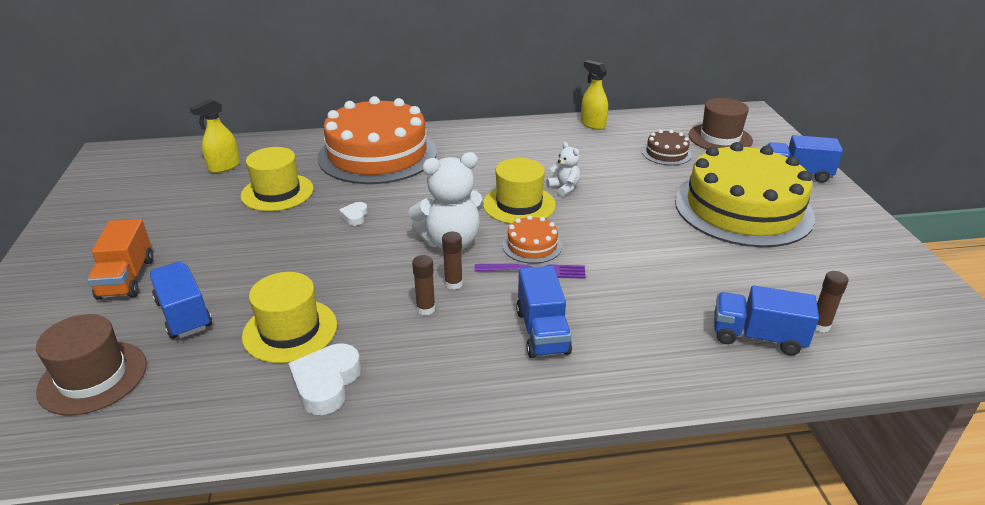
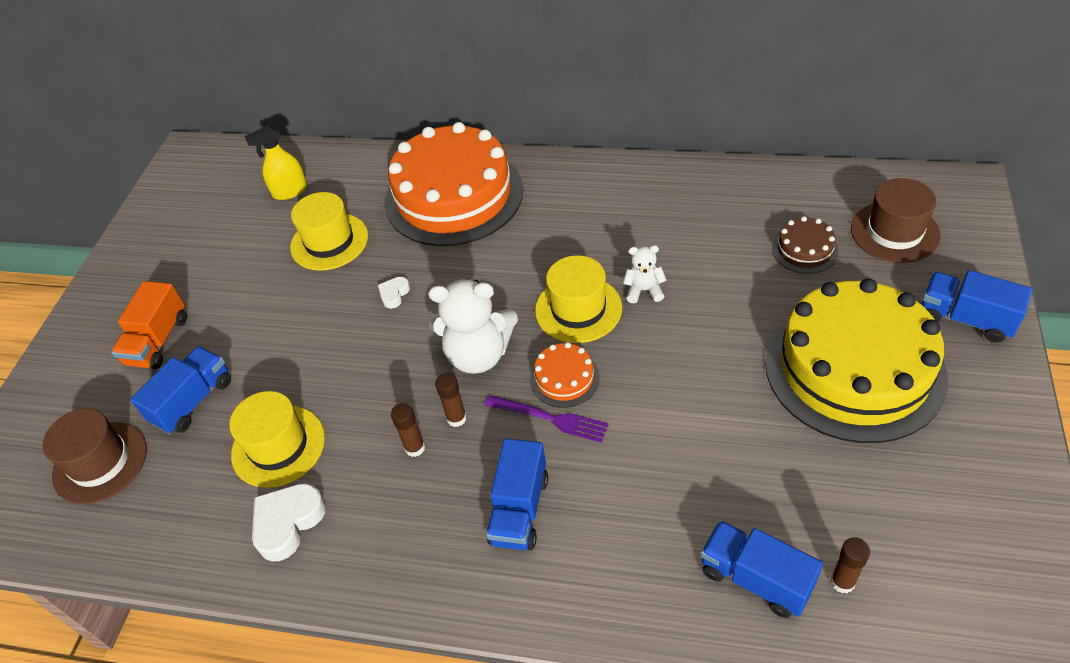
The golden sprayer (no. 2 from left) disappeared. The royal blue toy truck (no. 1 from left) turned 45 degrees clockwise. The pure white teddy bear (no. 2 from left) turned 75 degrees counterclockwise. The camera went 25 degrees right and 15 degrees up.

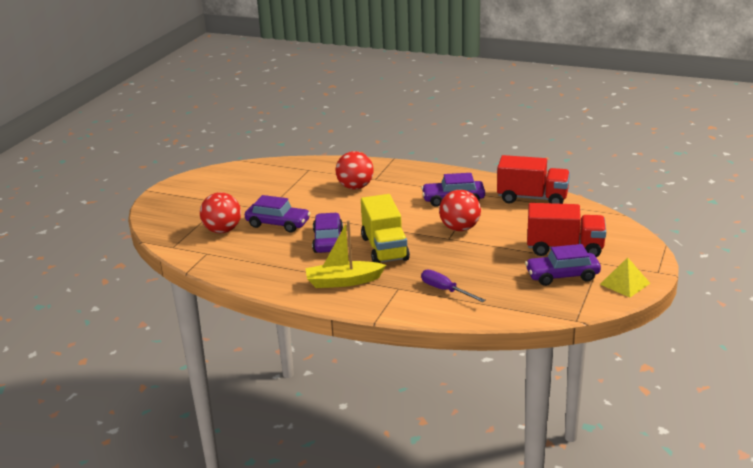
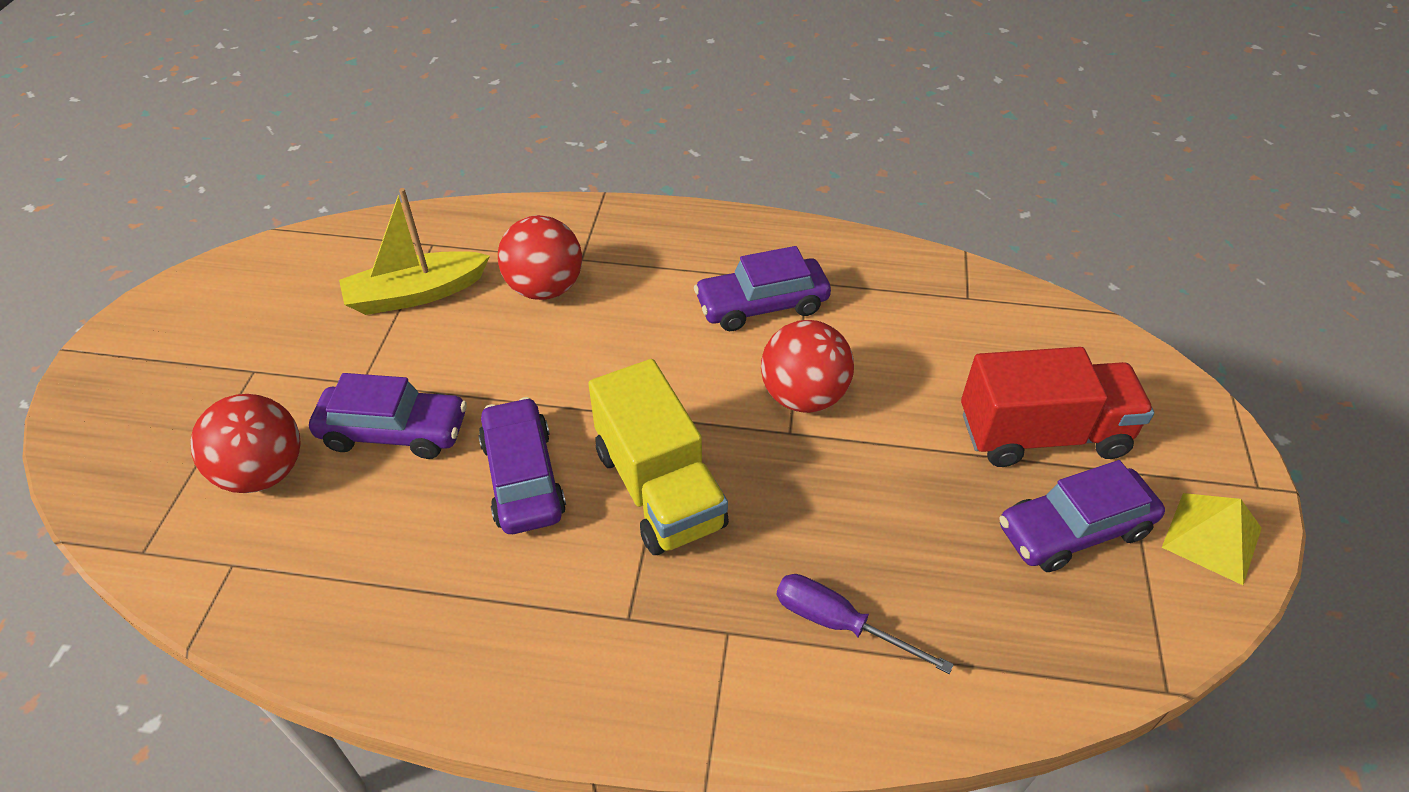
The red toy truck (no. 1 from left) disappeared. The golden toy boat moved. The camera went 15 degrees left and 20 degrees up.

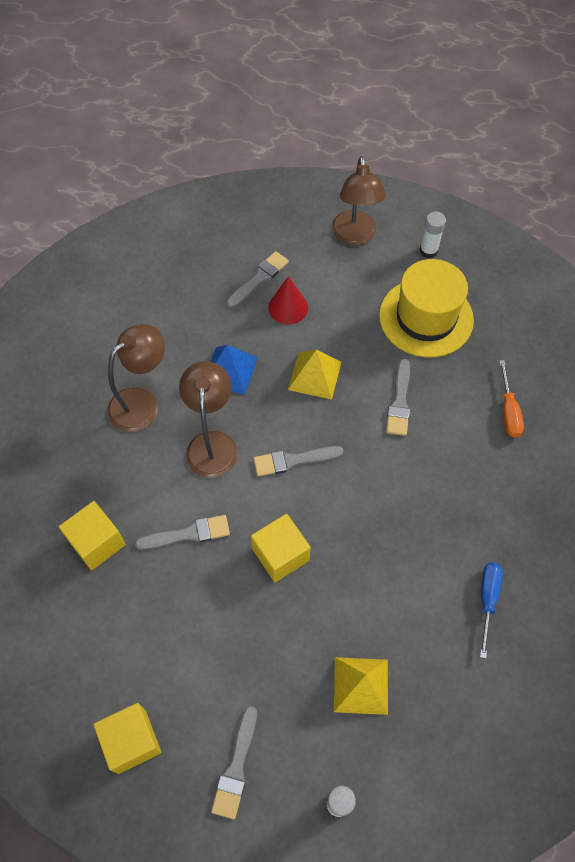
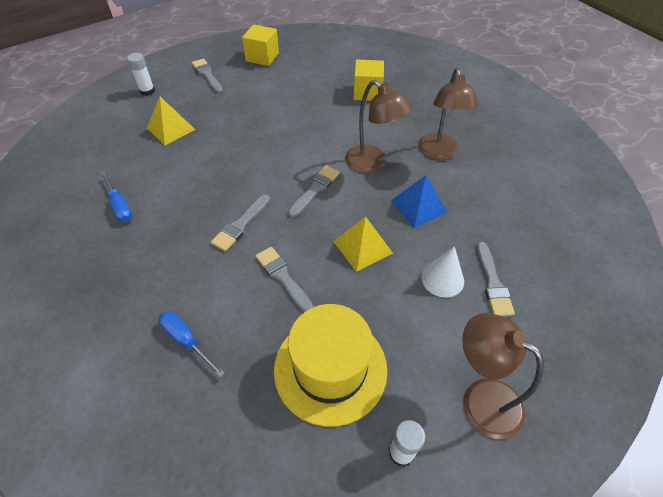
The golden cube (no. 3 from left) disappeared. The grey paintbrush (no. 1 from left in the first image) moved. The red cone became the pure white cone. The orange-coloured hand screwdriver became the royal blue hand screwdriver (no. 2 from left). The camera went 135 degrees right and 10 degrees down.

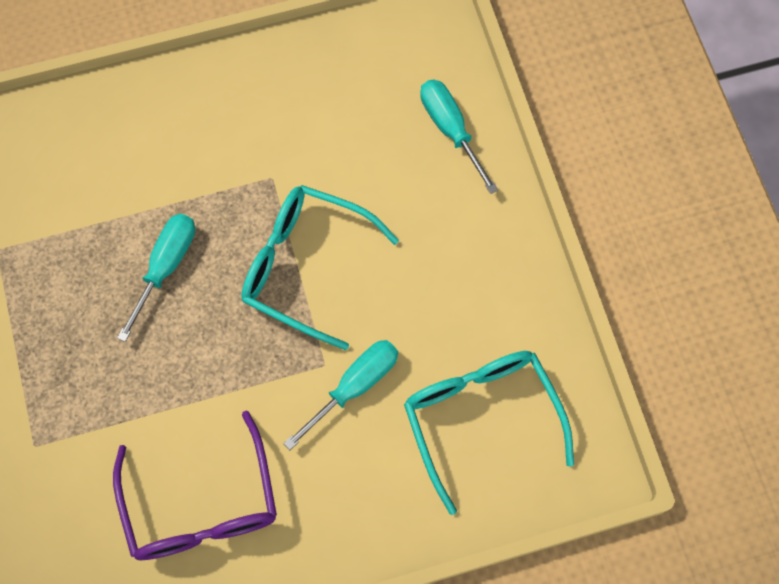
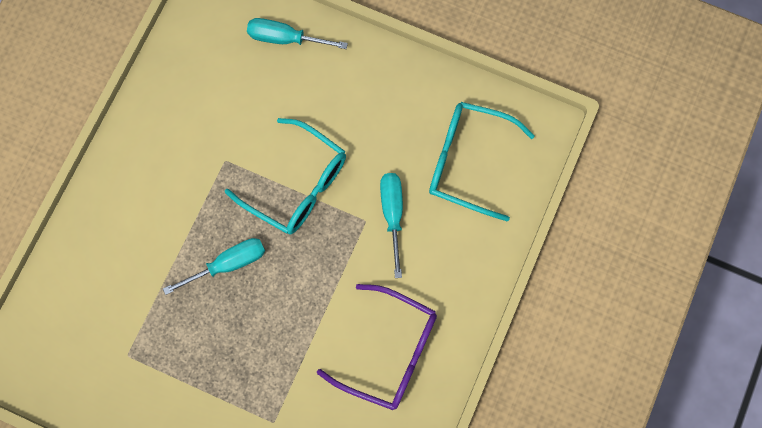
The teal hand screwdriver (no. 1 from left) turned 90 degrees clockwise. The teal glasses (no. 1 from left) turned 120 degrees counterclockwise. The camera went 50 degrees left and 5 degrees up.

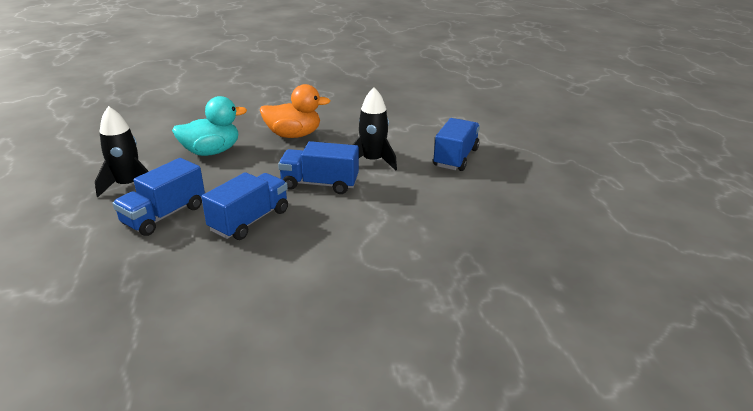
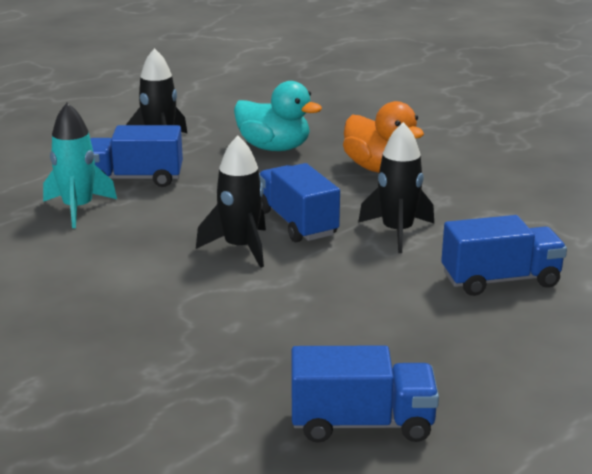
The teal rocket appeared. The jet-black rocket (no. 2 from left) appeared. The royal blue toy truck (no. 2 from left in the first image) moved. The camera went 55 degrees right and 5 degrees down.

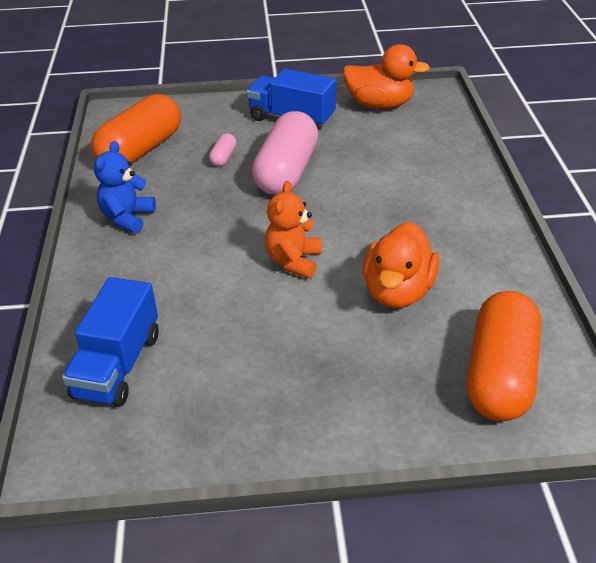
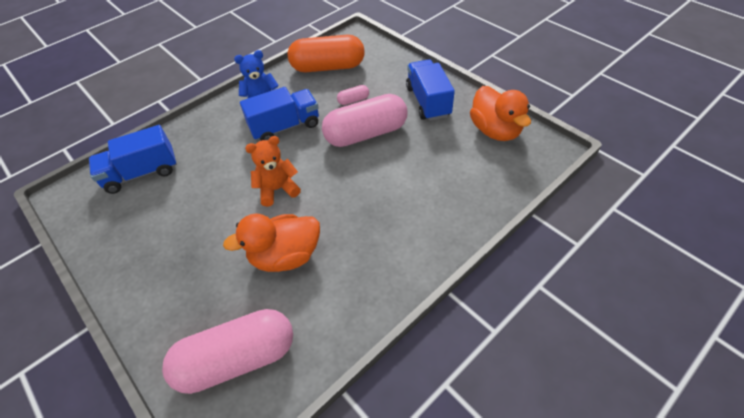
The royal blue toy truck (no. 2 from left) appeared. The orange-coloured pill (no. 2 from left) became the pink pill (no. 1 from left). The camera went 55 degrees right and 10 degrees up.

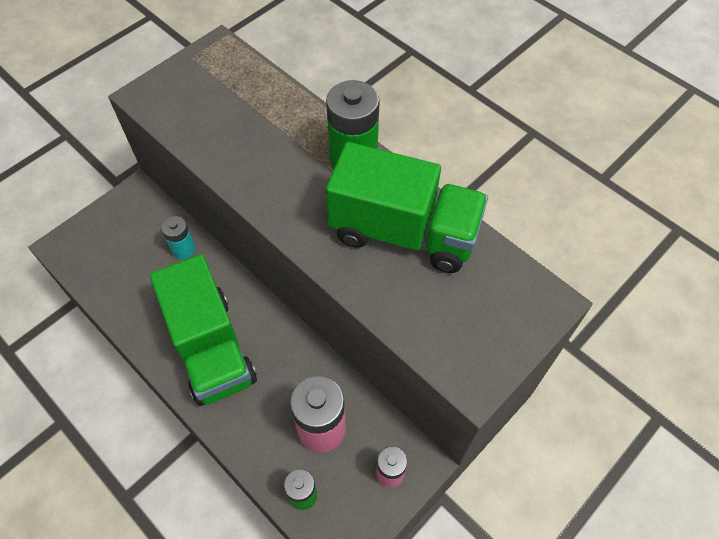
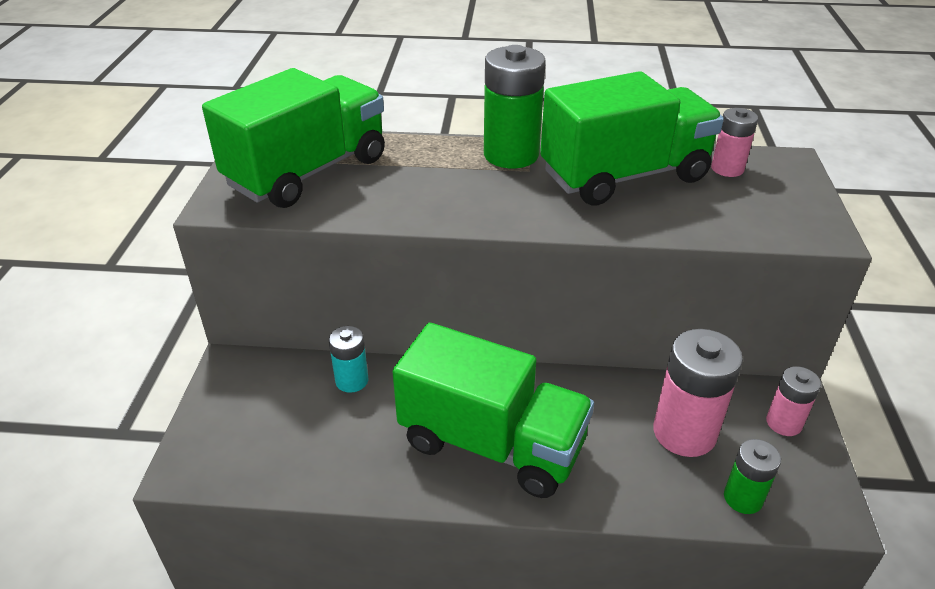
The emerald toy truck (no. 1 from left) appeared. The pink battery (no. 2 from left) appeared. The camera went 40 degrees left and 20 degrees down.

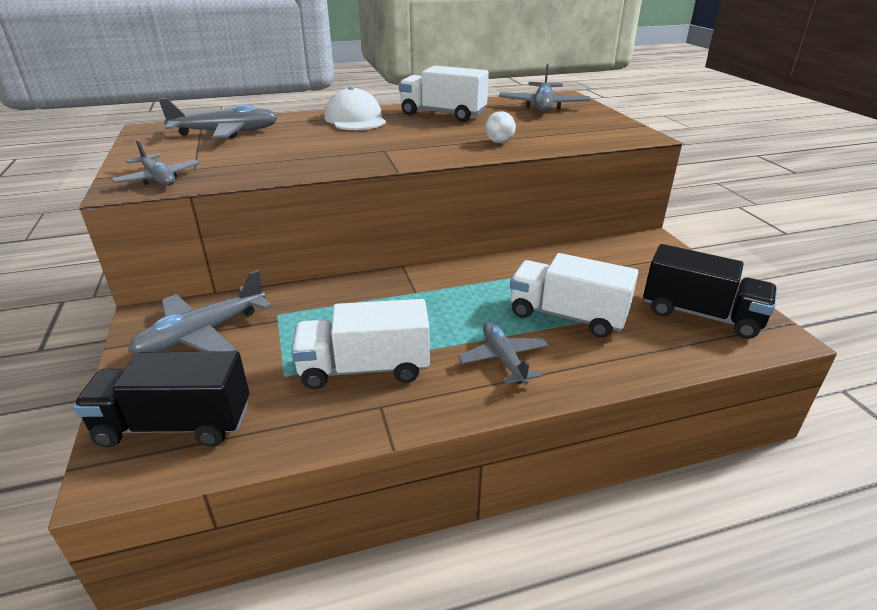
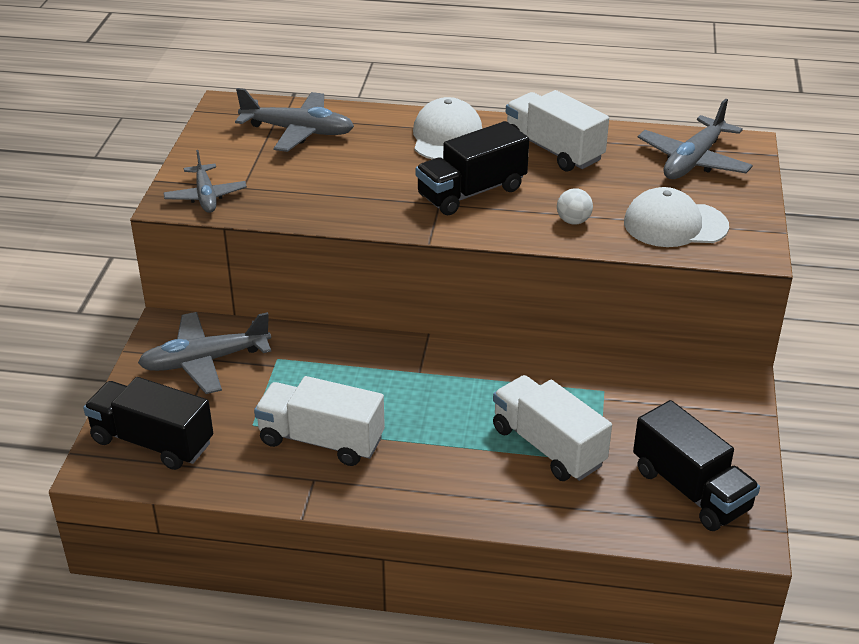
The grey plane (no. 4 from left) disappeared. The jet-black toy truck (no. 2 from left) appeared. The pure white peaked cap (no. 2 from left) appeared. The camera went 25 degrees right and 5 degrees up.

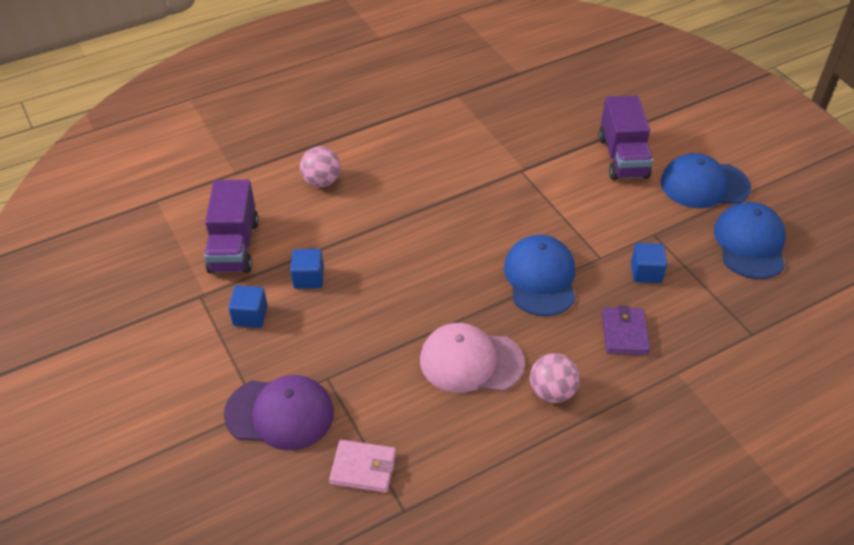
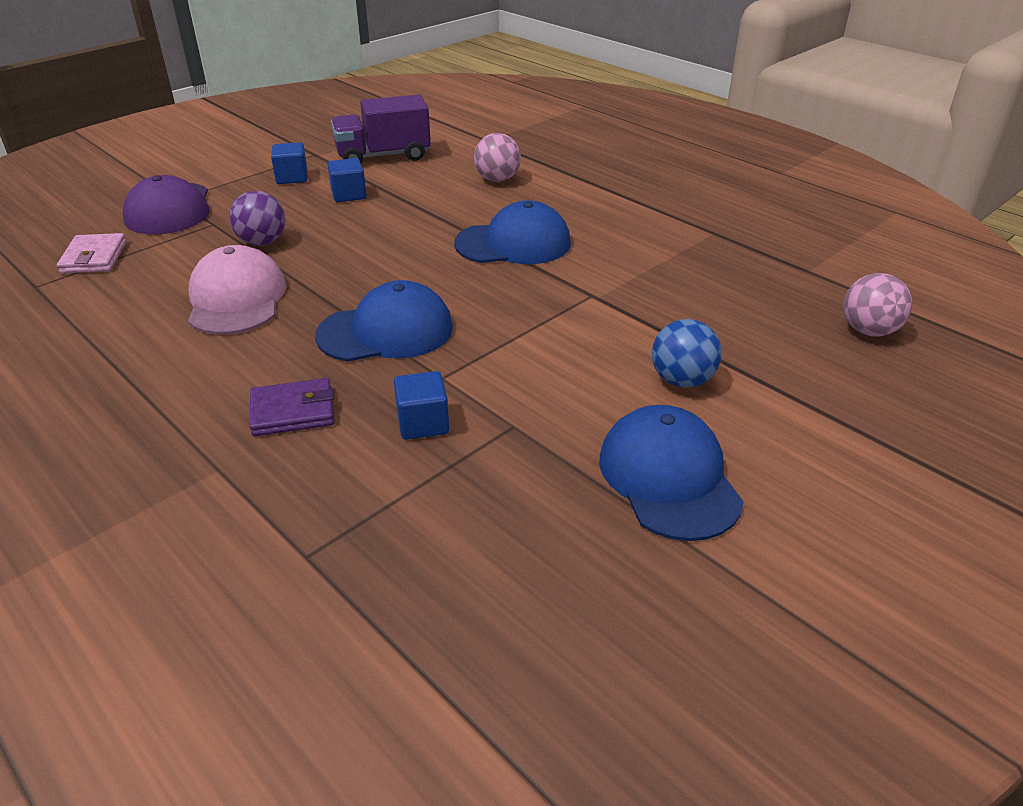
The violet sphere appeared. The pink sphere (no. 2 from left) moved. The royal blue peaked cap (no. 3 from left in the first image) moved. The violet toy truck (no. 2 from left) was replaced by the royal blue sphere. The camera went 75 degrees right and 10 degrees down.

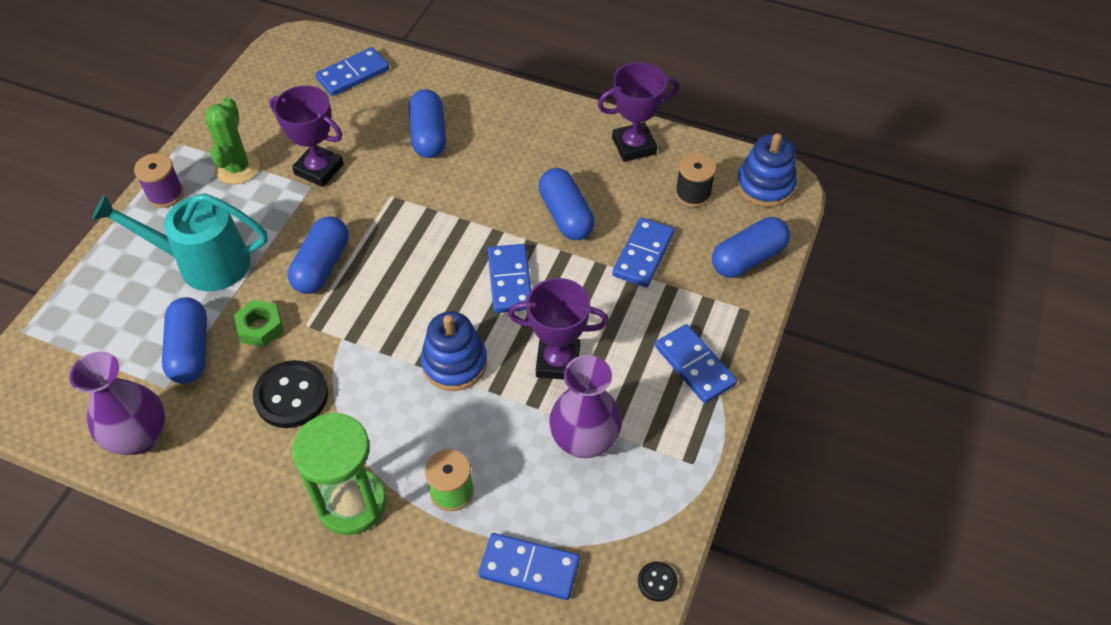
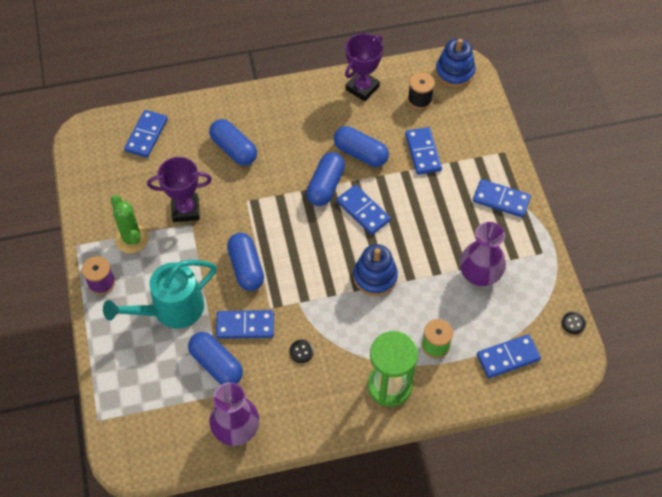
The violet prize cup (no. 2 from left) disappeared. The royal blue pill (no. 5 from left in the first image) moved. The emerald hex nut was replaced by the royal blue domino piece (no. 2 from left). The jet-black button (no. 1 from left) changed to 0.48 times the size. The camera went 35 degrees left and 5 degrees up.

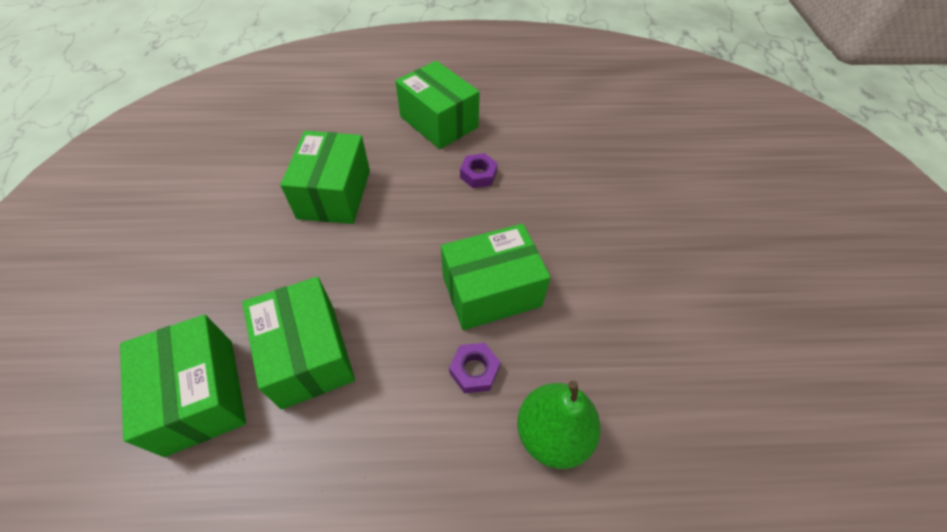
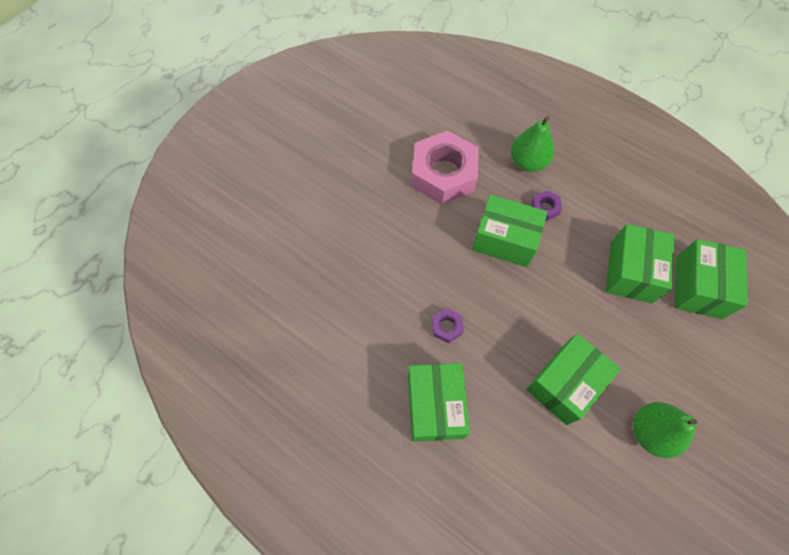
The pink hex nut appeared. The emerald pear (no. 2 from left) appeared. The camera went 140 degrees left and 10 degrees up.

